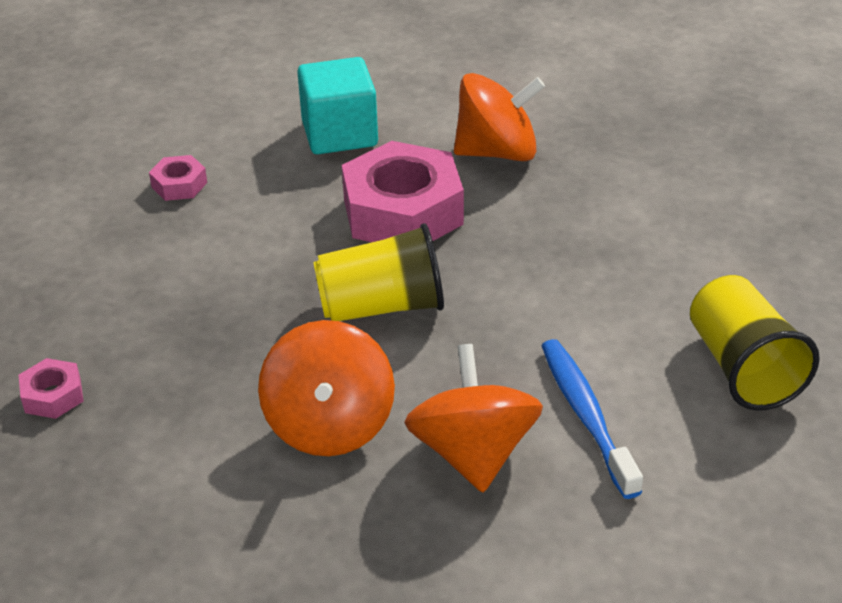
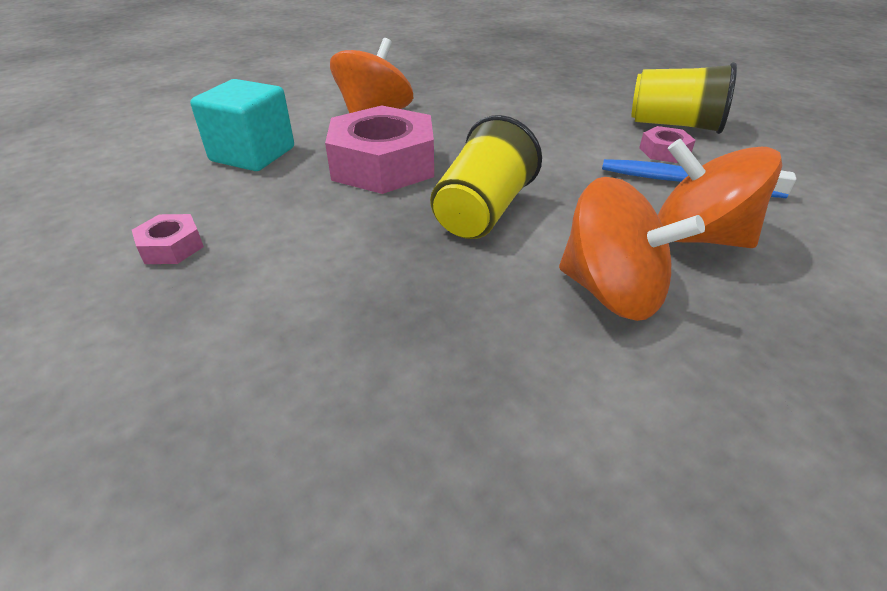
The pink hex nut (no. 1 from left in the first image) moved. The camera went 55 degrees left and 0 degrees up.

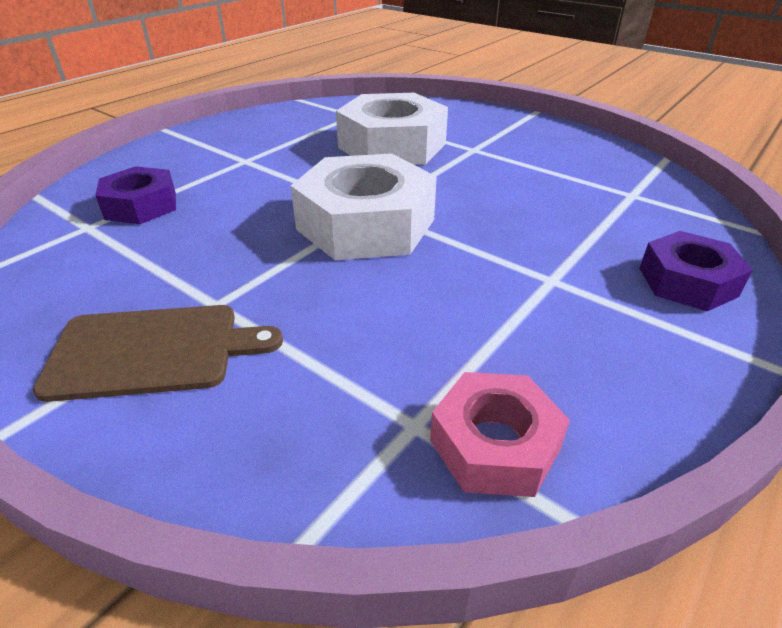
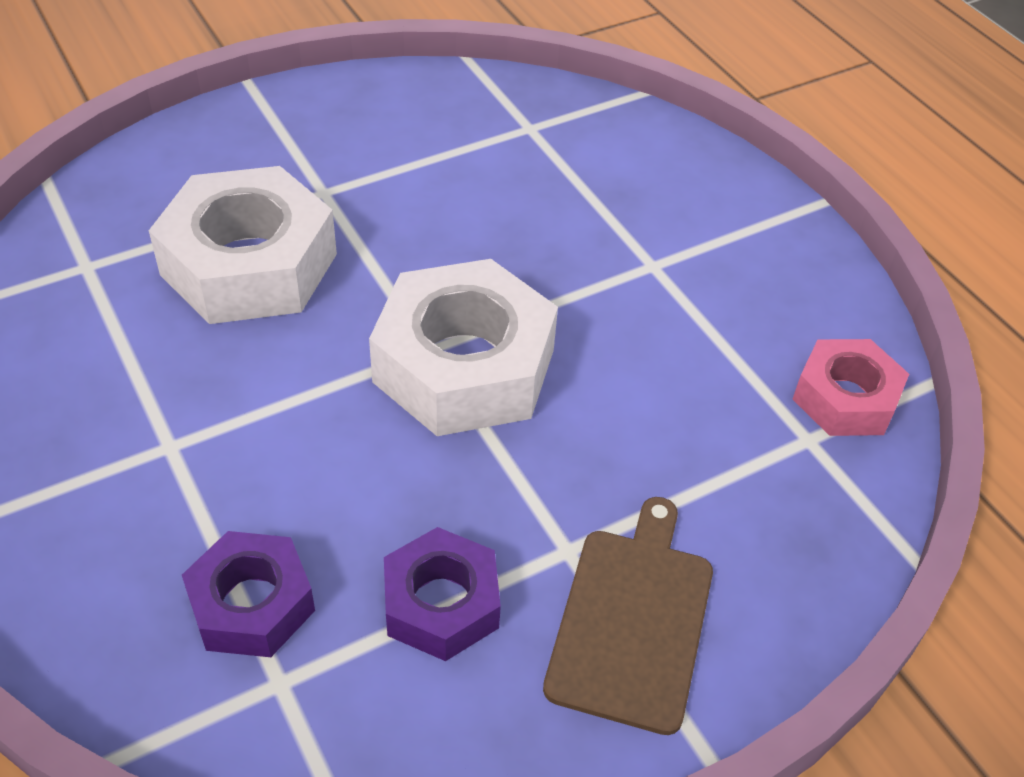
The violet hex nut (no. 2 from left) moved. The camera went 70 degrees left and 10 degrees up.

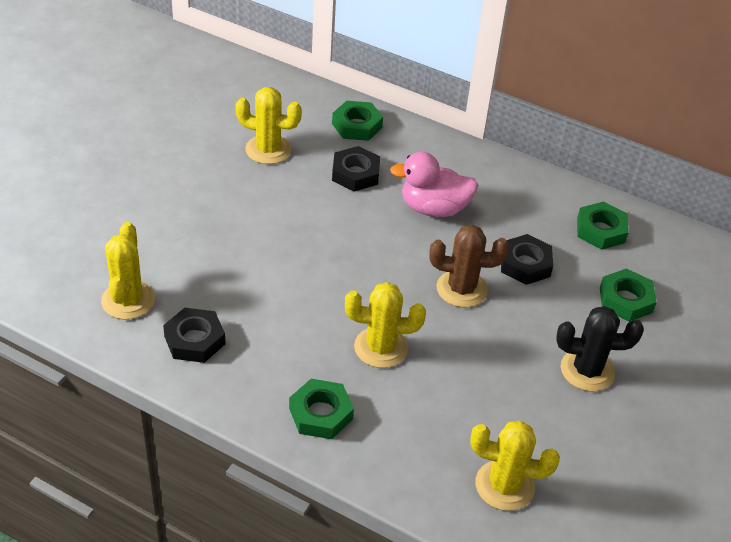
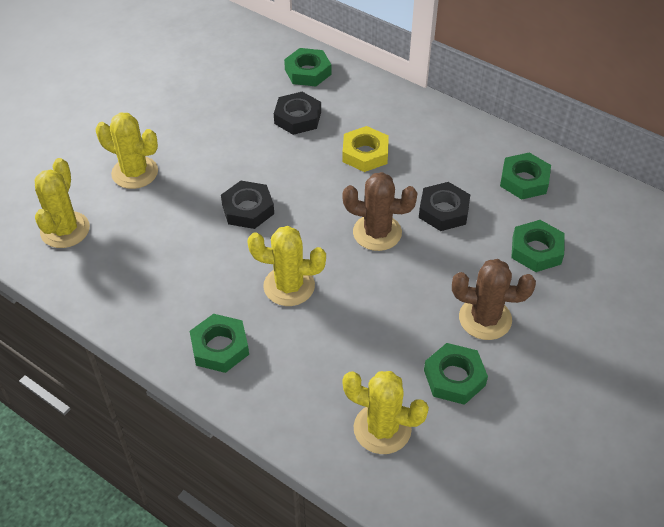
The emerald hex nut (no. 3 from left) appeared. The jet-black hex nut (no. 1 from left) moved. The golden cactus (no. 2 from left) moved. The pink toy duck was replaced by the golden hex nut. The jet-black cactus became the russet cactus (no. 2 from left). The camera went 10 degrees right and 5 degrees up.

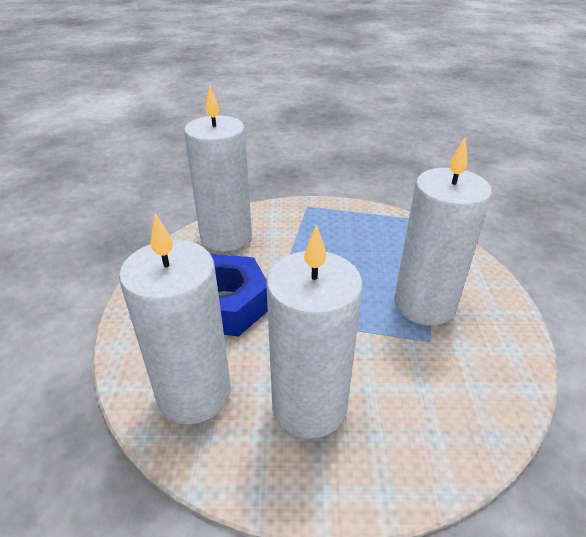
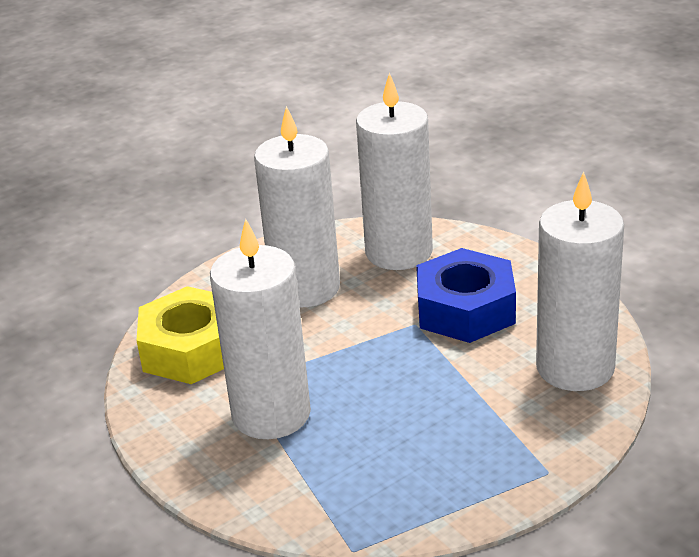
The golden hex nut appeared. The camera went 145 degrees right and 5 degrees down.

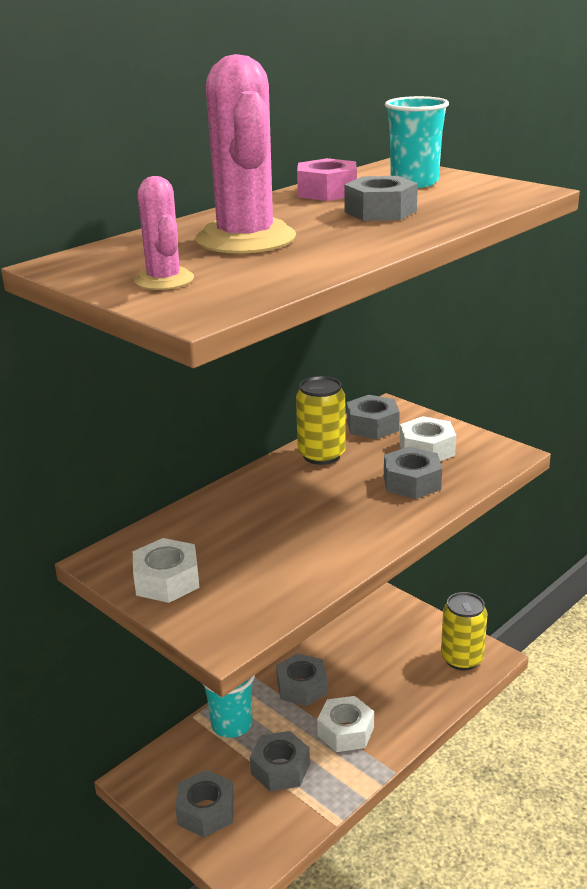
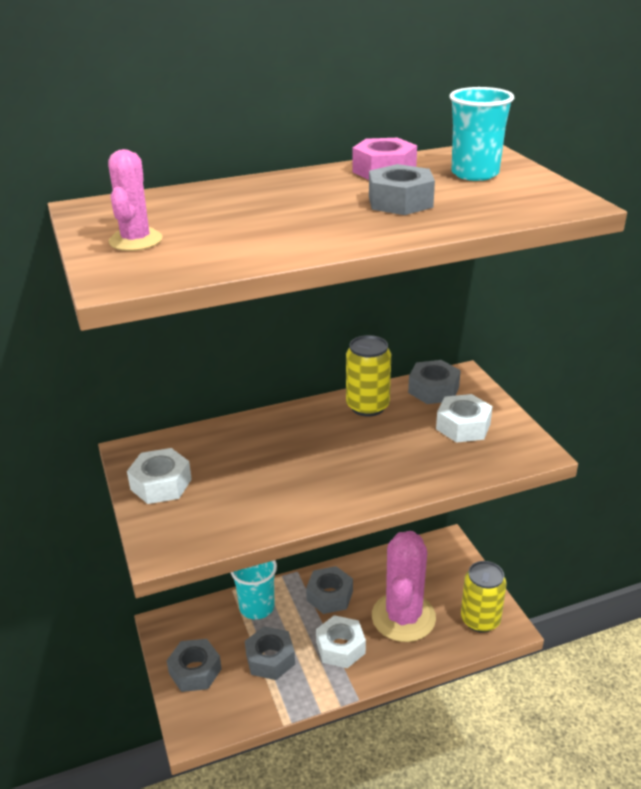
The grey hex nut (no. 6 from left) disappeared. The pink cactus (no. 2 from left) moved. The camera went 25 degrees right and 5 degrees up.

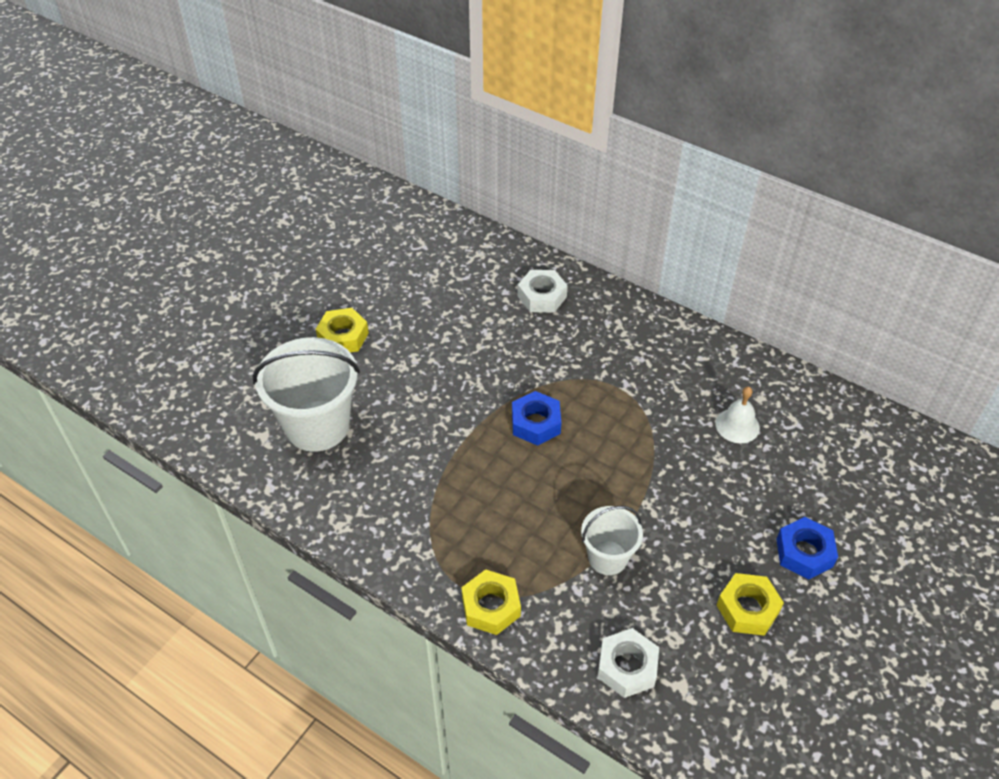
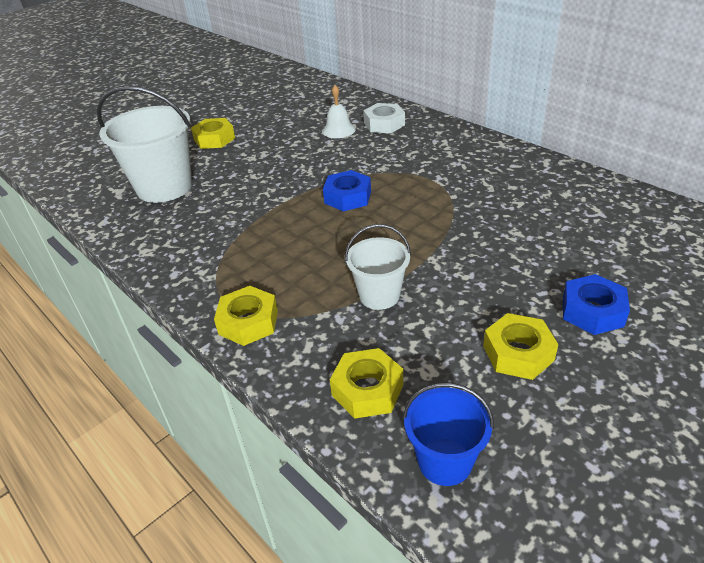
The royal blue sand bucket appeared. The pure white bell moved. The pure white hex nut (no. 2 from left) became the golden hex nut (no. 3 from left). The camera went 15 degrees right and 10 degrees down.

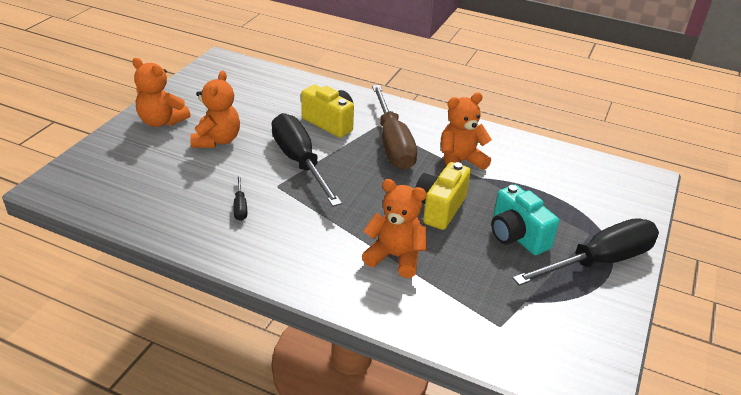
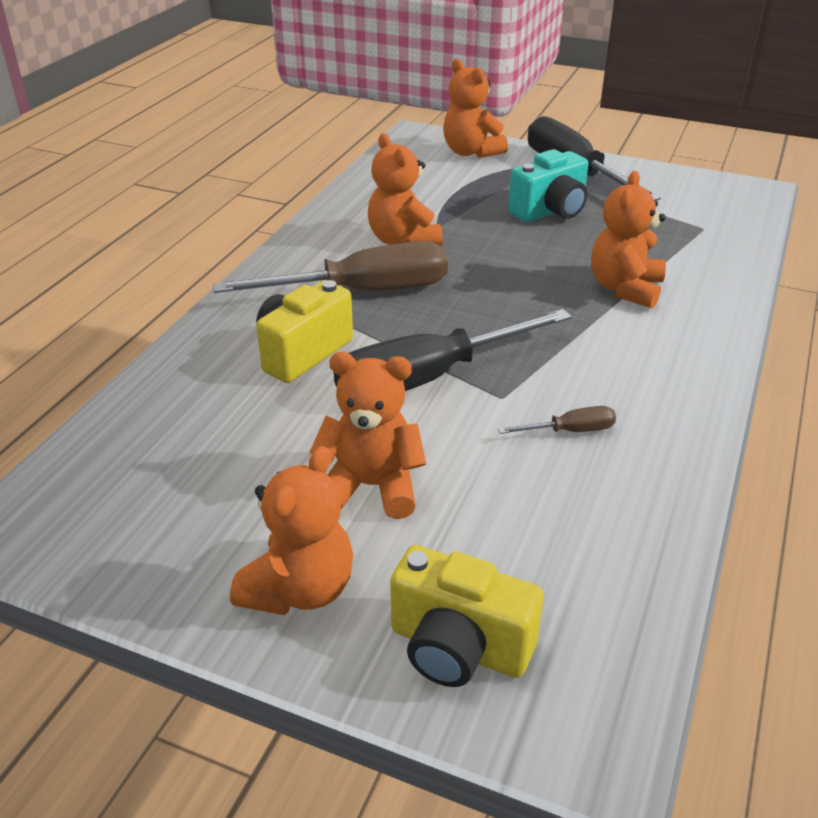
The orange-coloured teddy bear (no. 4 from left) appeared. The golden compact camera (no. 2 from left) moved. The jet-black hand screwdriver (no. 1 from left) became the russet hand screwdriver (no. 2 from left). The camera went 90 degrees left and 0 degrees up.

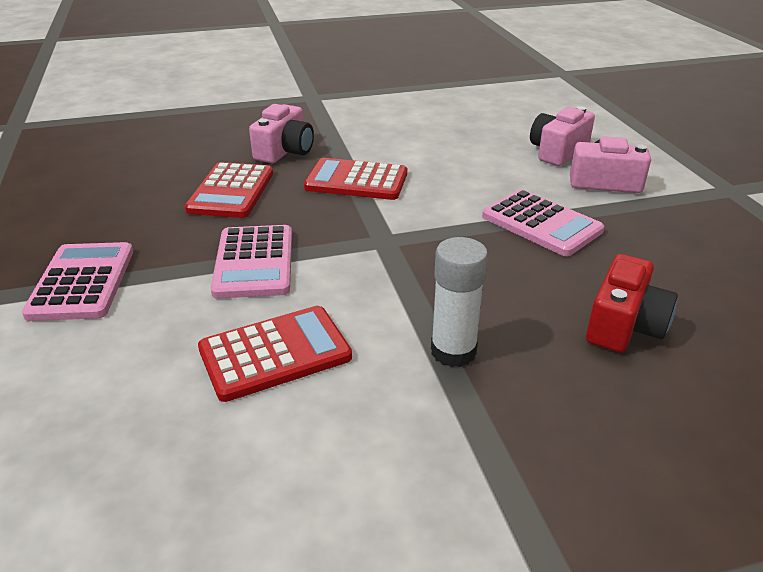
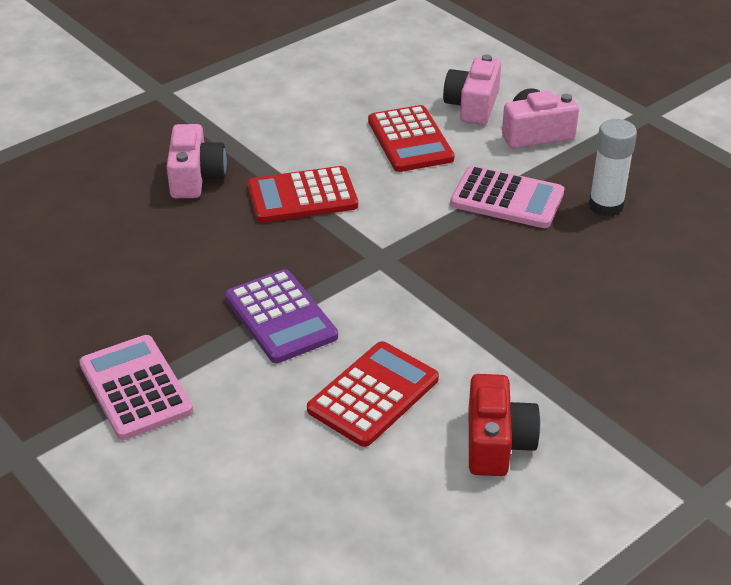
The red adding machine (no. 1 from left in the first image) moved. The pure white glue stick moved. The red compact camera moved. The pink adding machine (no. 2 from left) became the violet adding machine. The camera went 25 degrees left and 5 degrees up.

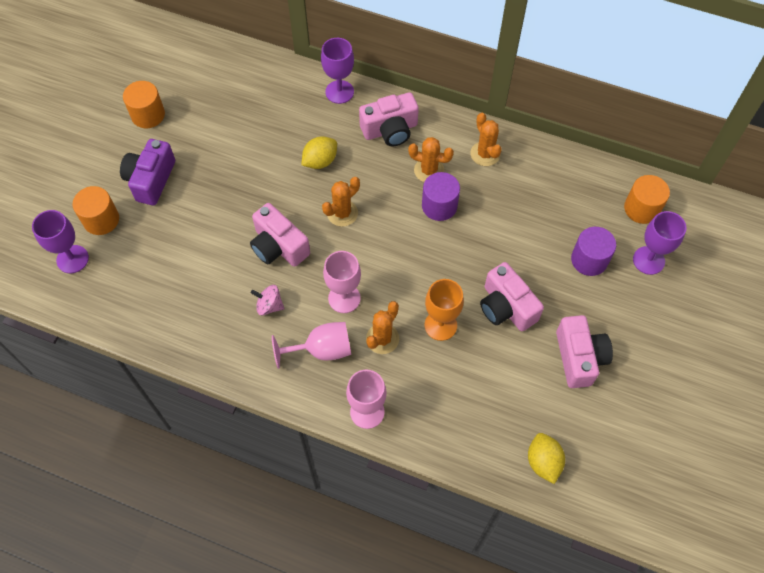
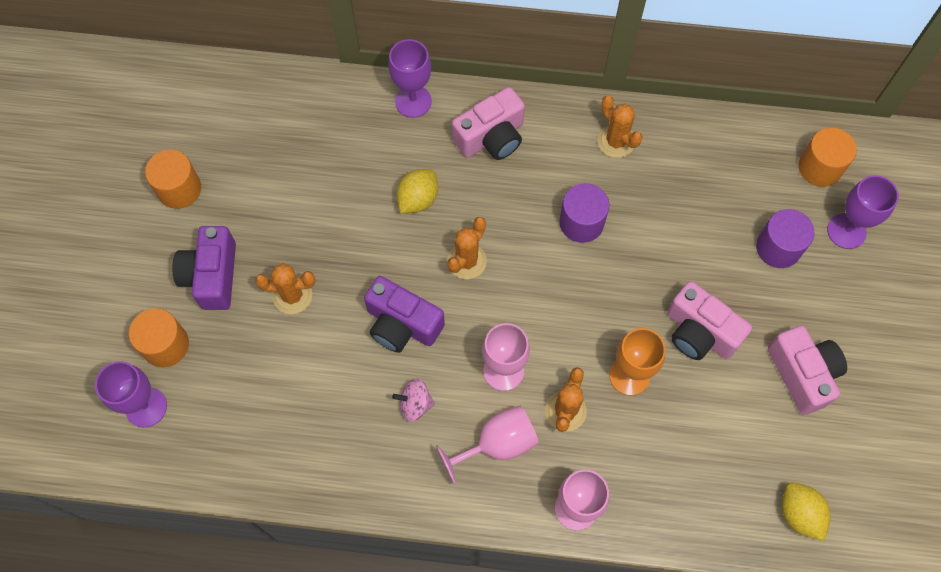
The orange-coloured cactus (no. 3 from left in the first image) moved. The pink compact camera (no. 1 from left) became the violet compact camera (no. 2 from left). The camera went 15 degrees left and 5 degrees up.

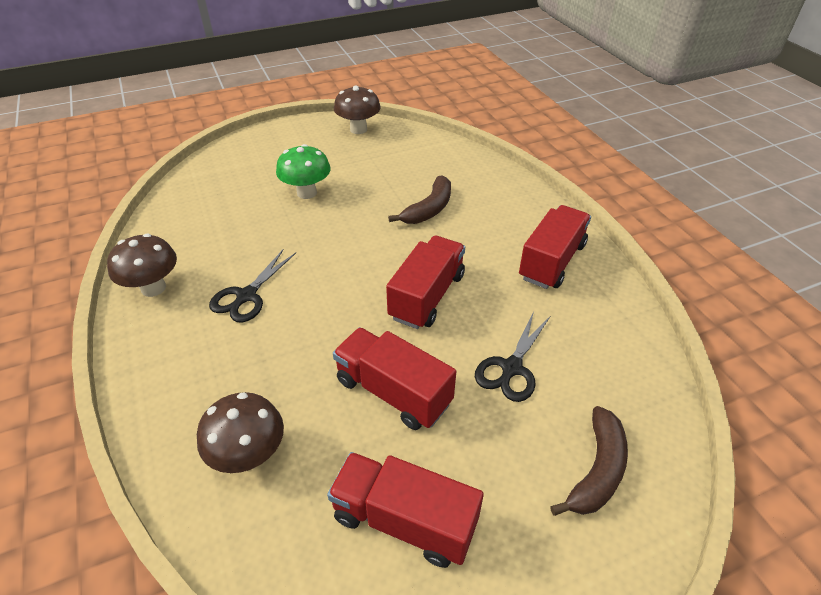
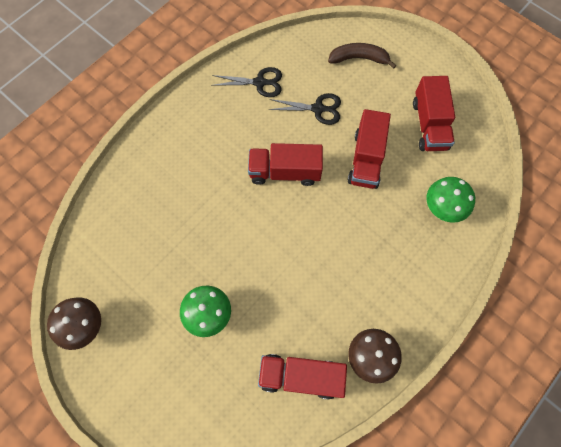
The russet toy banana (no. 1 from left) disappeared. The jet-black shears (no. 1 from left) moved. The red toy truck (no. 4 from left in the first image) moved. The russet toadstool (no. 2 from left) became the emerald toadstool (no. 2 from left). The camera went 115 degrees left and 25 degrees up.

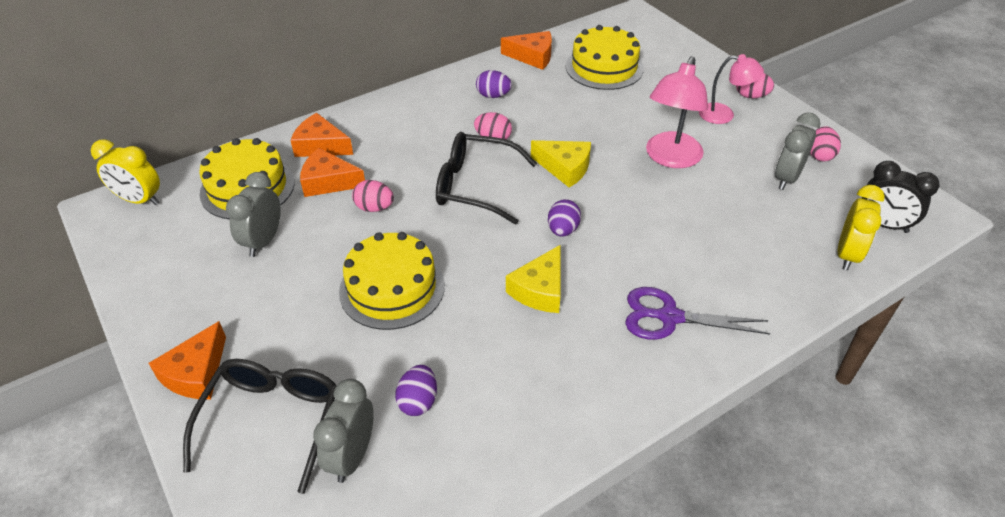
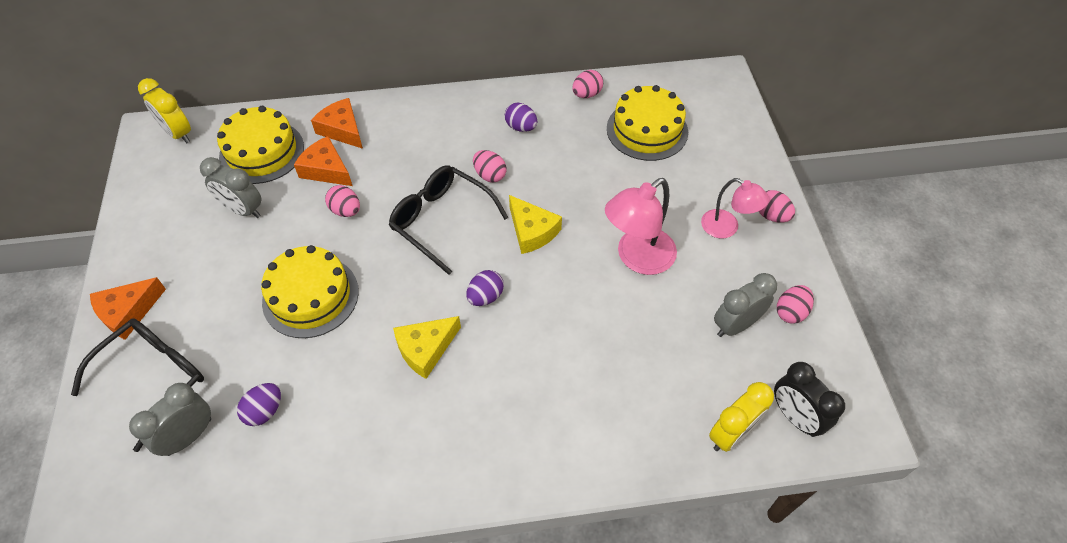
The violet shears disappeared. The orange-coloured piece of cheese (no. 4 from left) was replaced by the pink egg shape (no. 3 from left). The grey alarm clock (no. 1 from left in the first image) turned 105 degrees counterclockwise. The camera went 25 degrees right and 10 degrees up.

